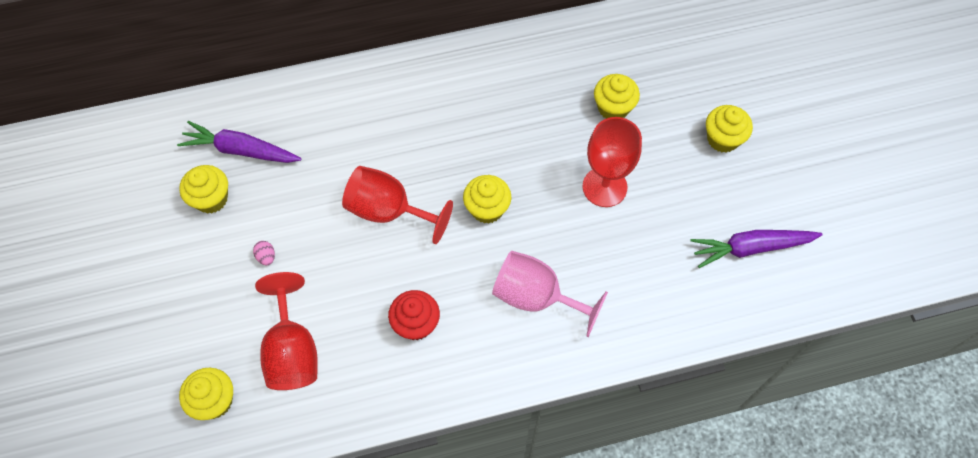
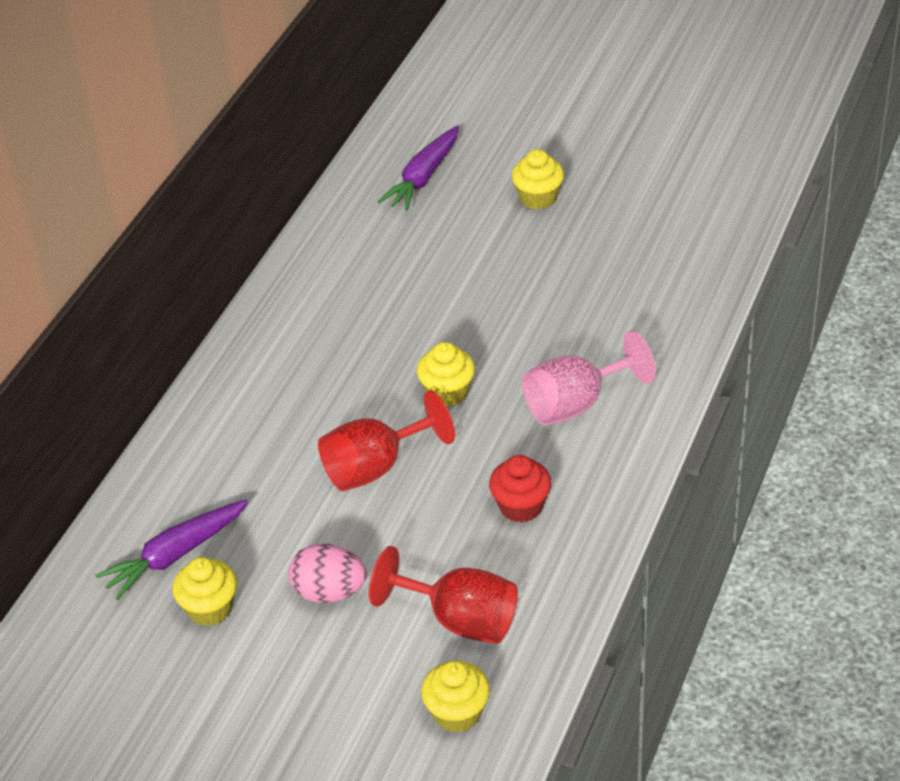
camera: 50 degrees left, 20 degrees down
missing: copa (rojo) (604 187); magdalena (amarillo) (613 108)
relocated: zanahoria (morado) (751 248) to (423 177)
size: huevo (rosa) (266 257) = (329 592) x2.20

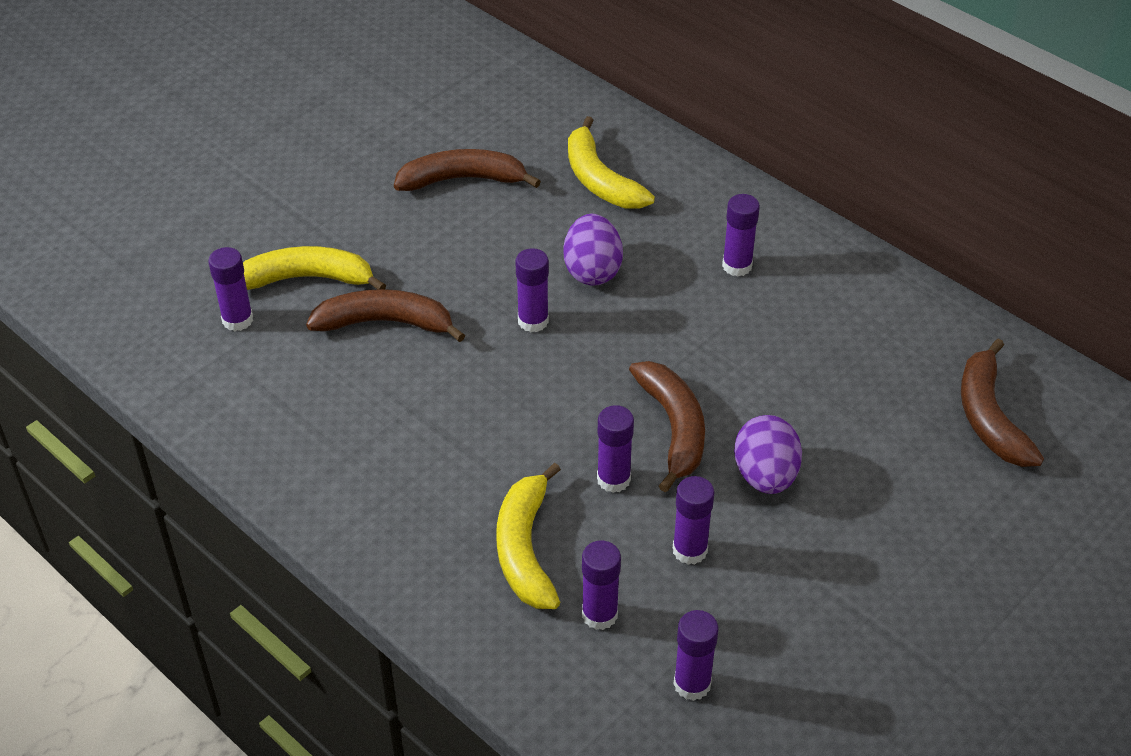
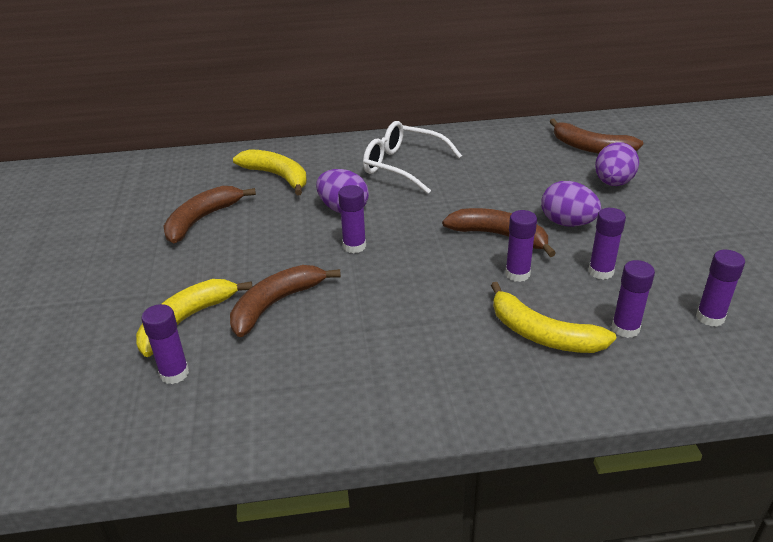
camera: 50 degrees left, 10 degrees down
appeared: huevo (morado) (613 183)
exchanged: barra de pegamento (morado) (737 266) to gafas (blanco) (403 166)
spun: plátano (amarillo) (599 179) = (277 176) 150 degrees counterclockwise

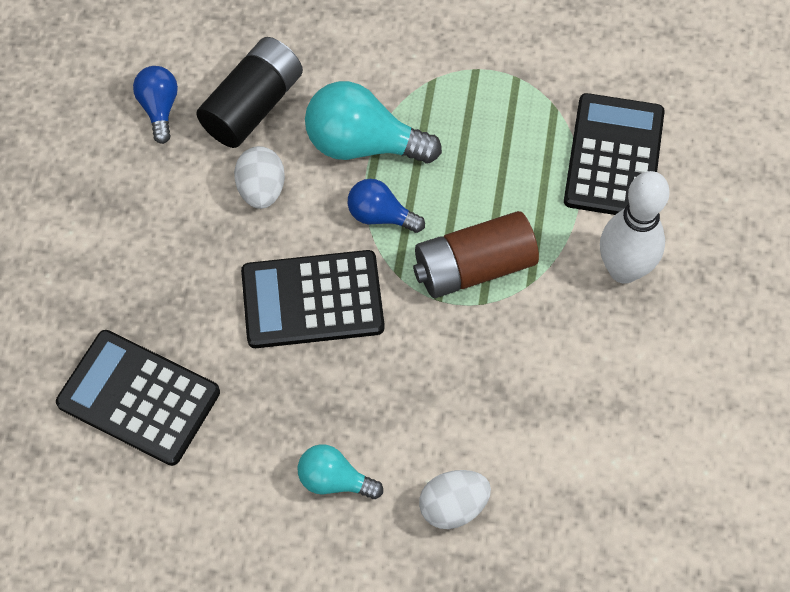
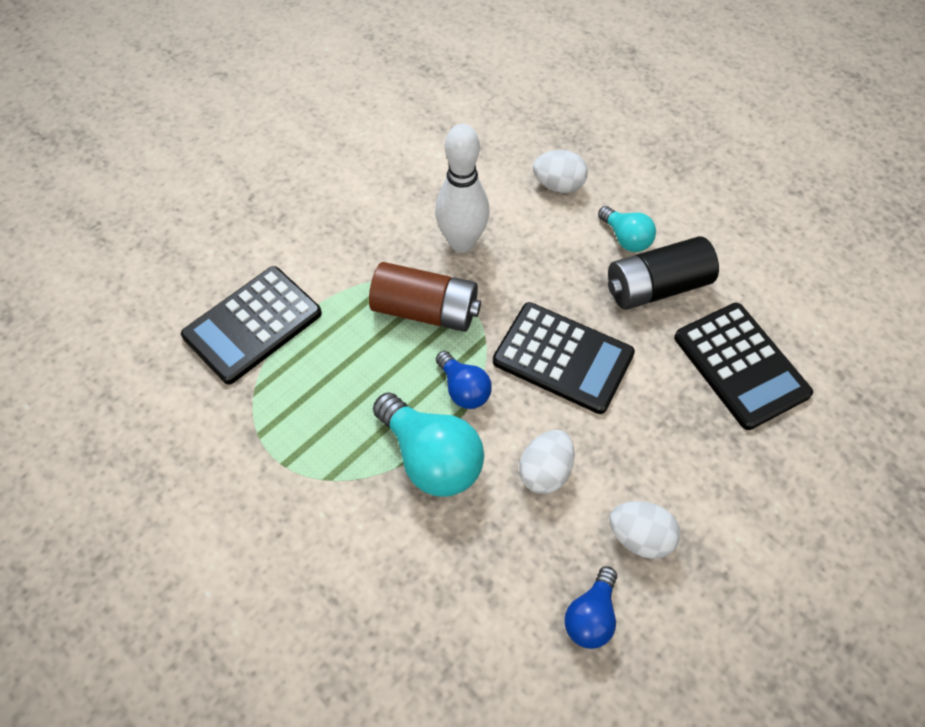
camera: 145 degrees left, 5 degrees down
appeared: huevo (blanco) (639 537)
relocated: pila (negro) (253 105) to (656 287); bolo (blanco) (623 270) to (462 242)

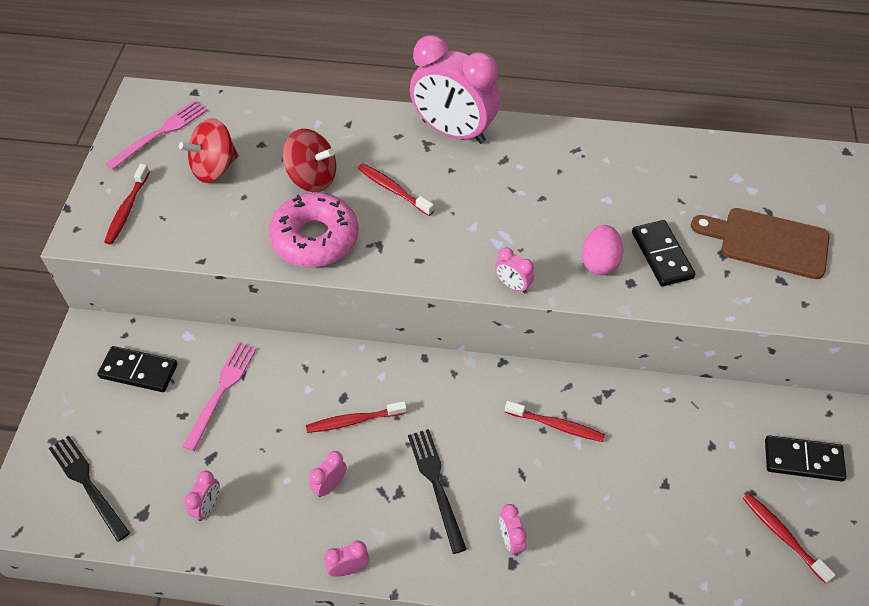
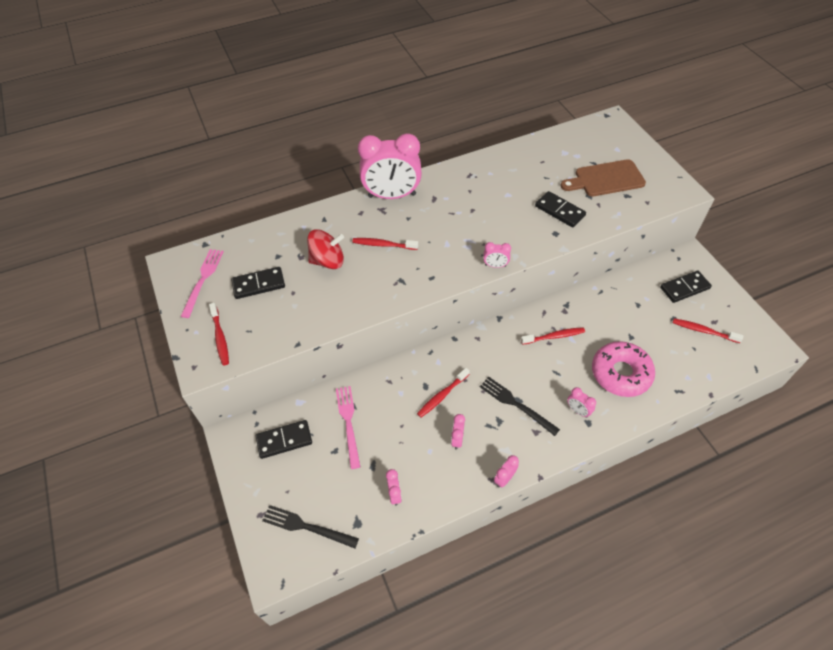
camera: 30 degrees left, 0 degrees up
missing: huevo (rosa) (599 262)
relocated: rosquilla (rosa) (315 238) to (620 373)
exchanged: peonza (rojo) (214 168) to ficha de dominó (negro) (258 284)

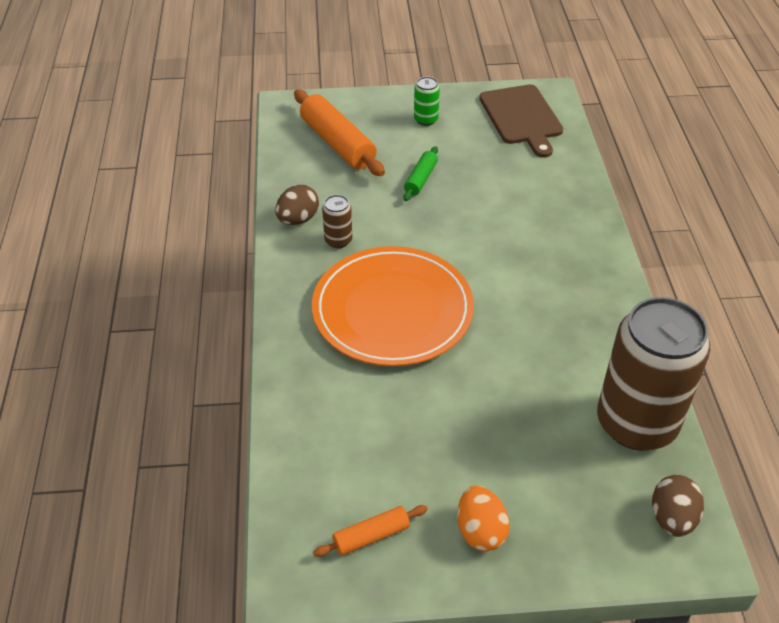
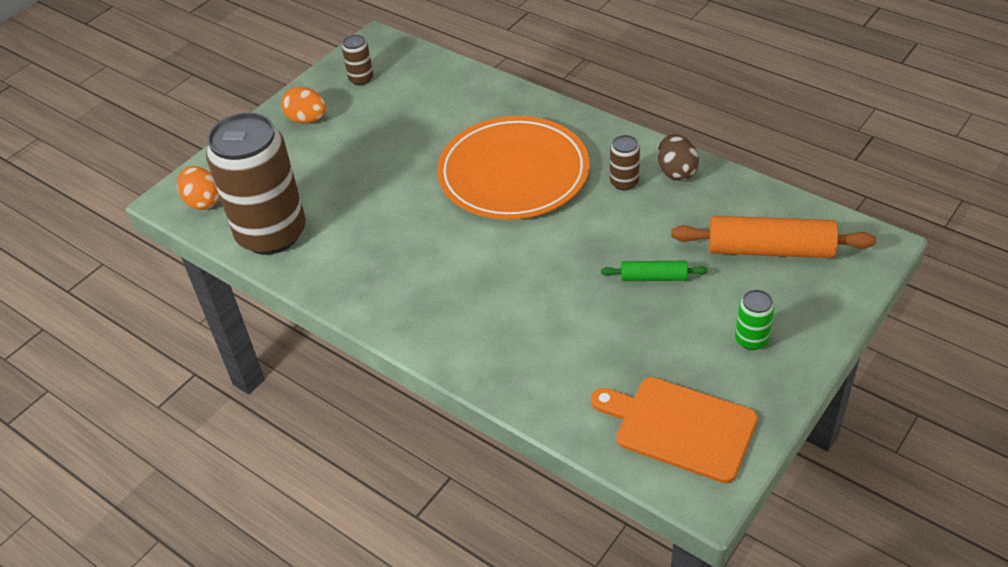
camera: 135 degrees right, 0 degrees up
exchanged: rodillo (naranja) (371 536) to lata (marrón) (361 79)
colour: tabla de cortar (marrón) (521 117) to tabla de cortar (naranja) (680 427); huevo (marrón) (672 518) to huevo (naranja) (203 201)
spun: rodillo (verde) (421 179) = (653 277) 60 degrees counterclockwise

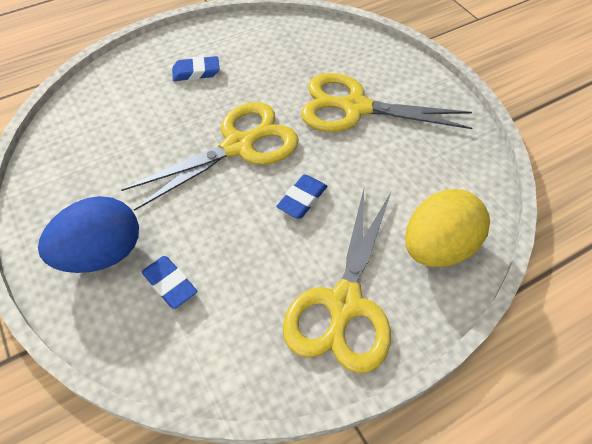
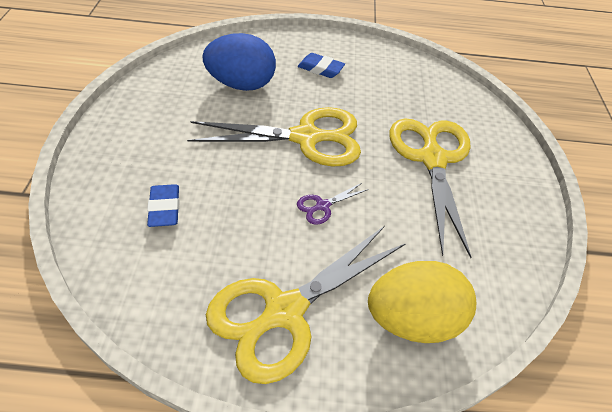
camera: 30 degrees right, 5 degrees down
relocated: huevo (azul) (102 254) to (241 84)
exchanged: goma de borrar (azul) (302 199) to tijeras (morado) (322 206)
spun: tijeras (amarillo) (354 107) = (432 159) 45 degrees clockwise

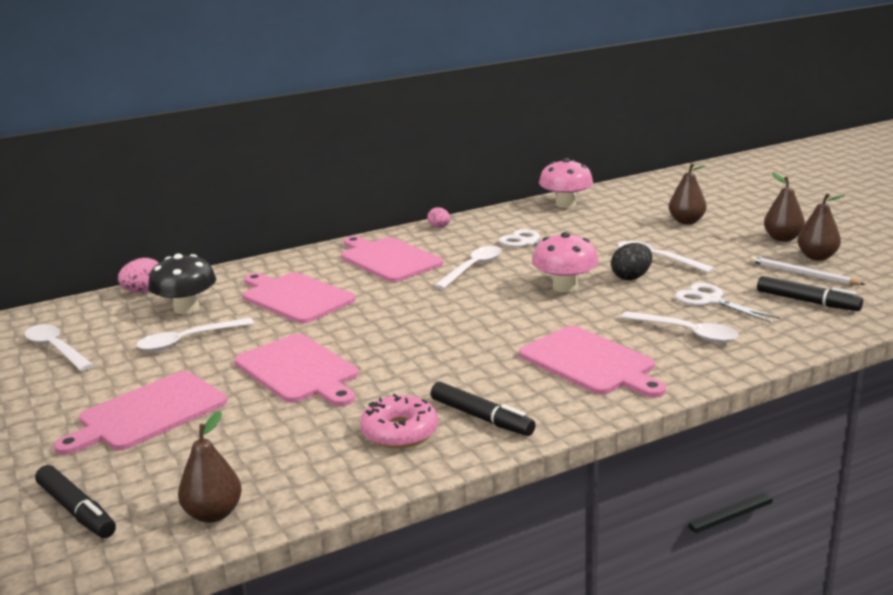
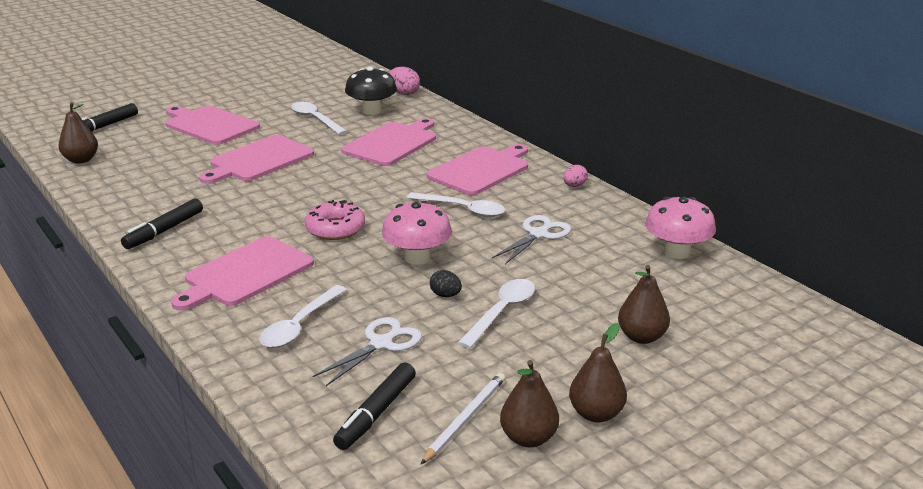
camera: 80 degrees right, 5 degrees up
missing: cuchara (blanco) (56 349)
relocated: rosquilla (rosa) (400 431) to (335 229)
size: huevo (negro) (631 277) = (445 295) x0.66

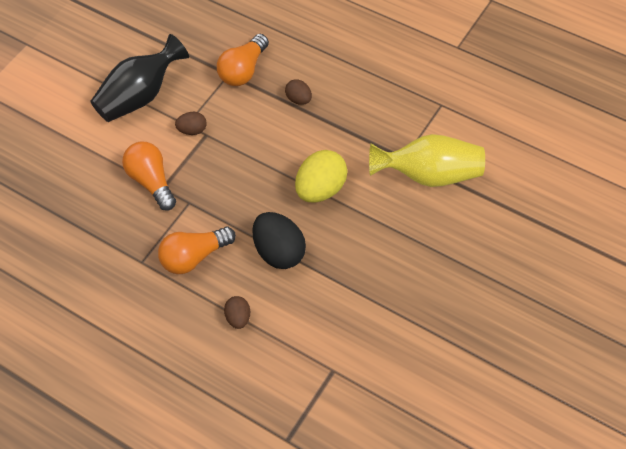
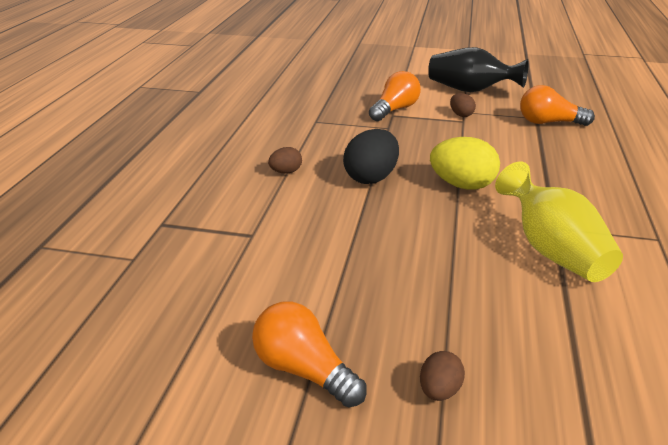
camera: 65 degrees right, 25 degrees down
relocated: bombilla (naranja) (194 257) to (304 370); huevo (marrón) (299 99) to (439 390)

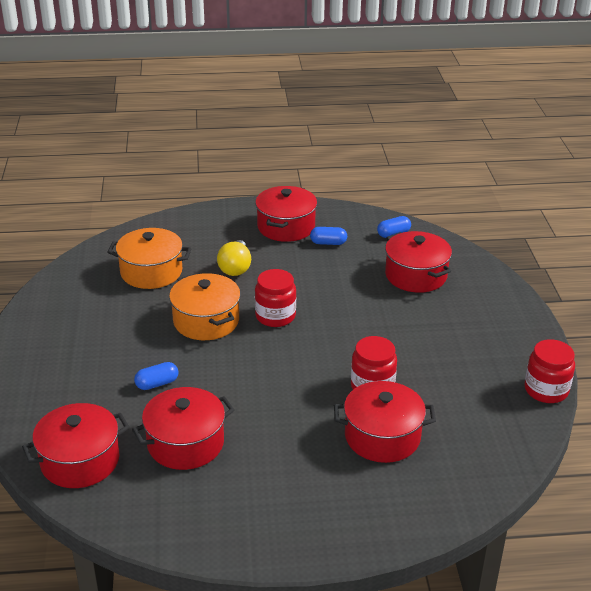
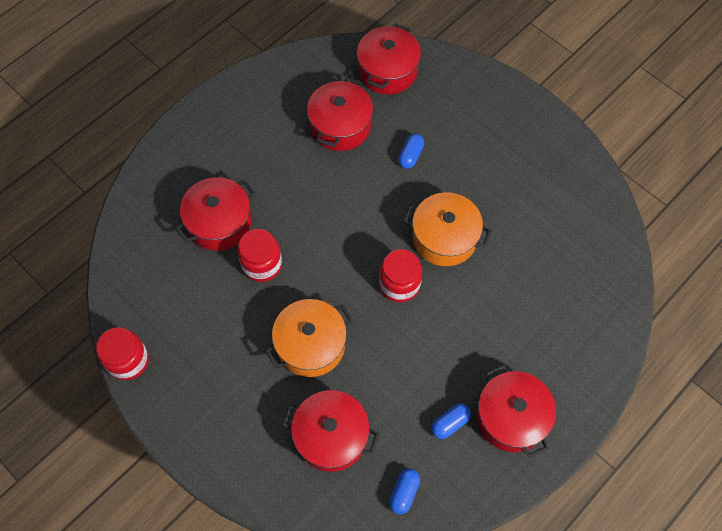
camera: 140 degrees right, 30 degrees up
missing: bombilla (amarillo) (235 268)
relocated: olla (naranja) (151 272) to (311 345)

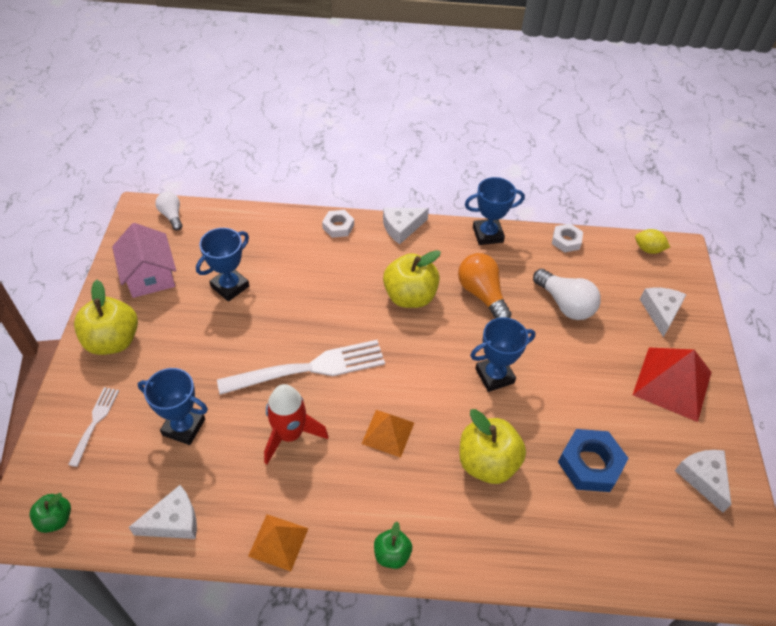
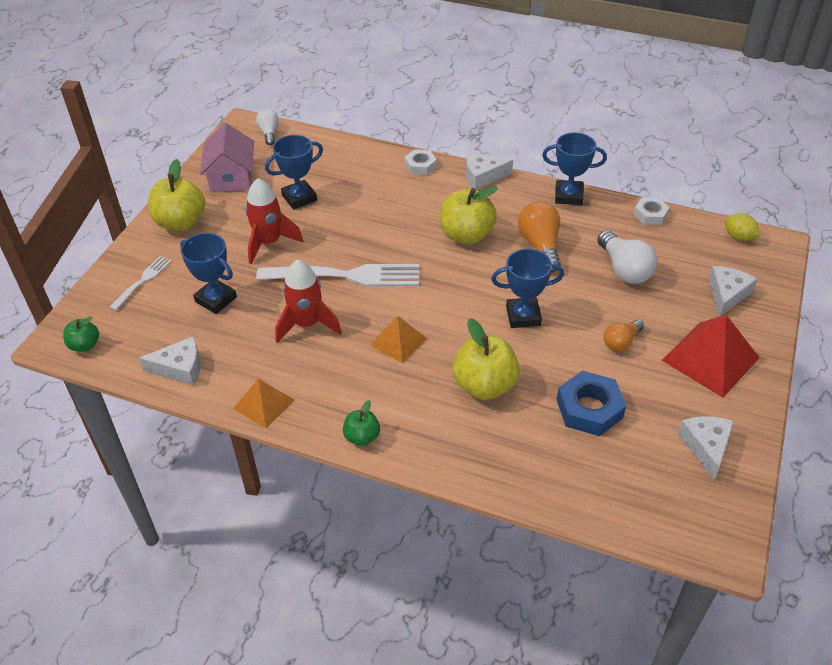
camera: 20 degrees right, 5 degrees down
appeared: cohete (rojo) (269 242); bombilla (naranja) (621 342)

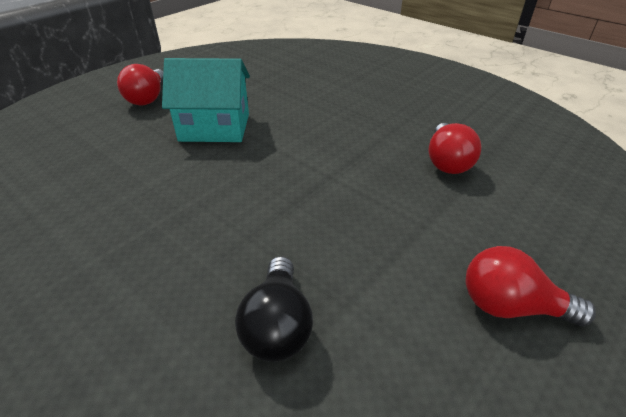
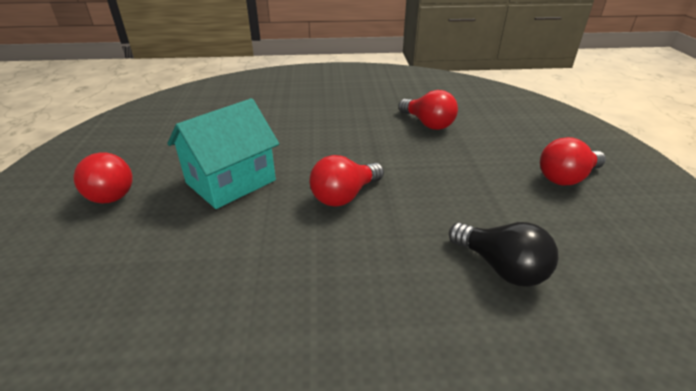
camera: 45 degrees left, 5 degrees down
appeared: bombilla (rojo) (344 196)

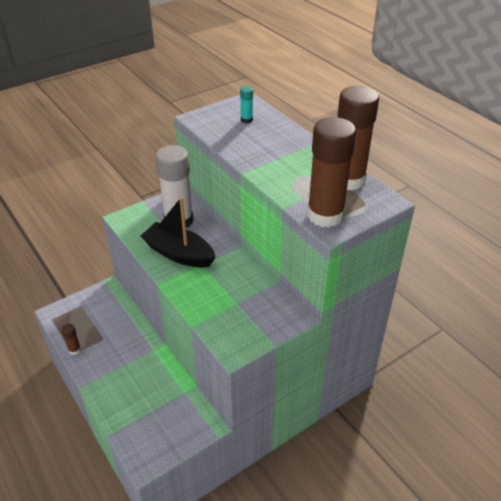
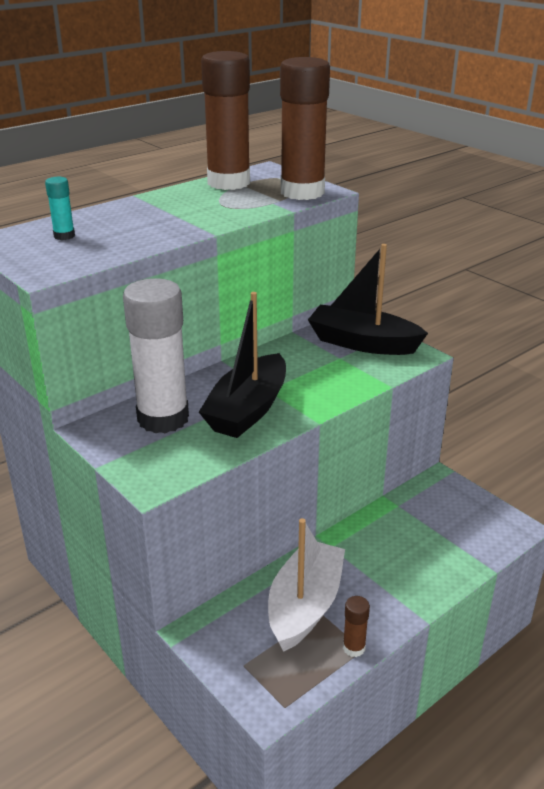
camera: 95 degrees left, 10 degrees down
appeared: barco (blanco) (305 605); barco (negro) (362 343)

